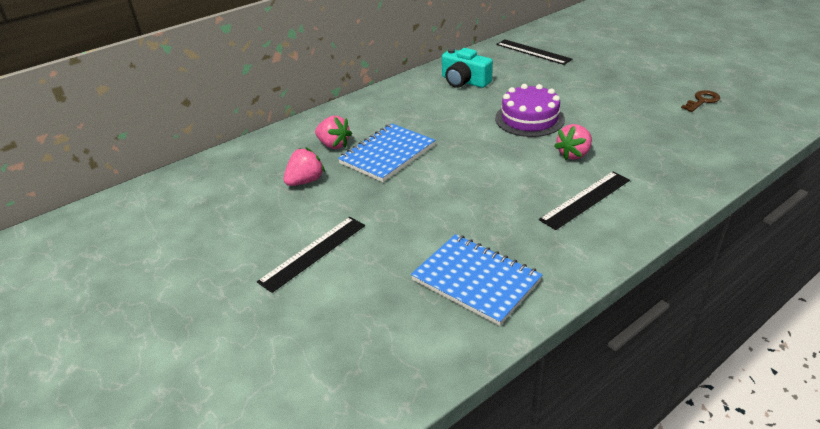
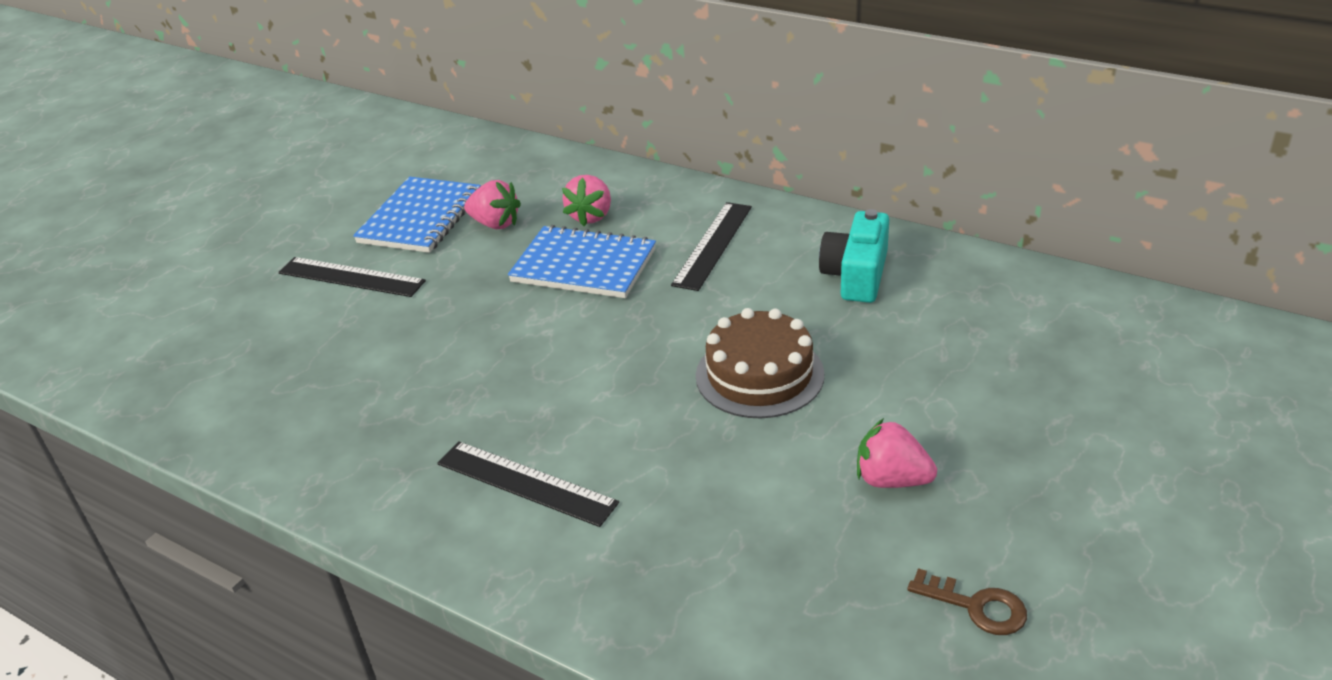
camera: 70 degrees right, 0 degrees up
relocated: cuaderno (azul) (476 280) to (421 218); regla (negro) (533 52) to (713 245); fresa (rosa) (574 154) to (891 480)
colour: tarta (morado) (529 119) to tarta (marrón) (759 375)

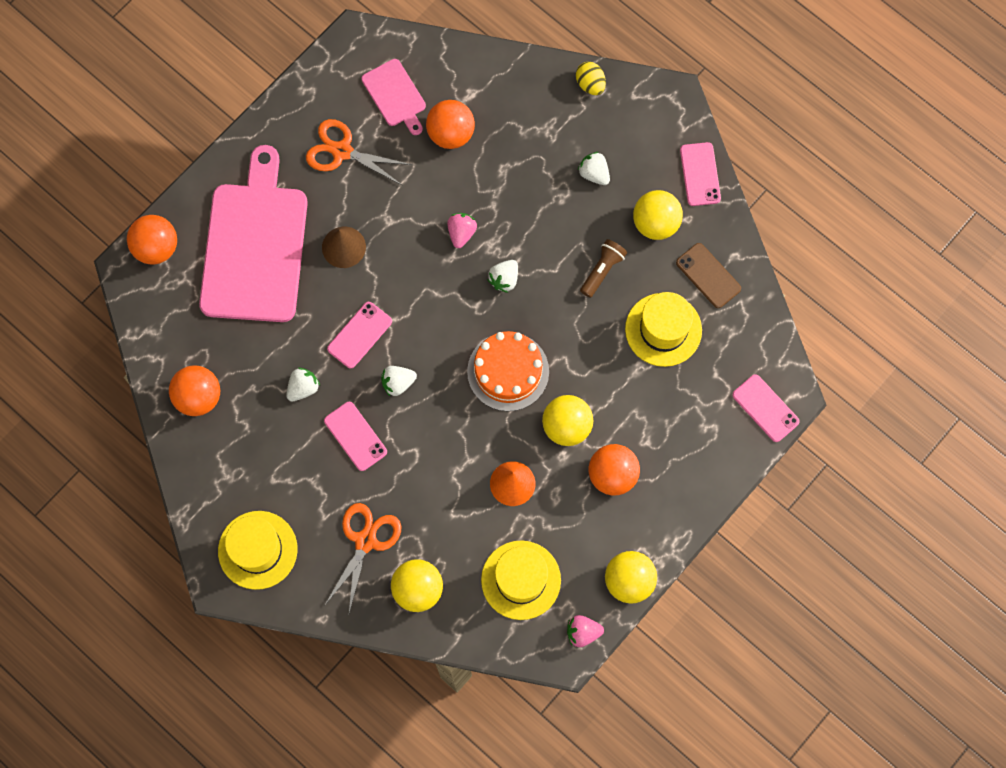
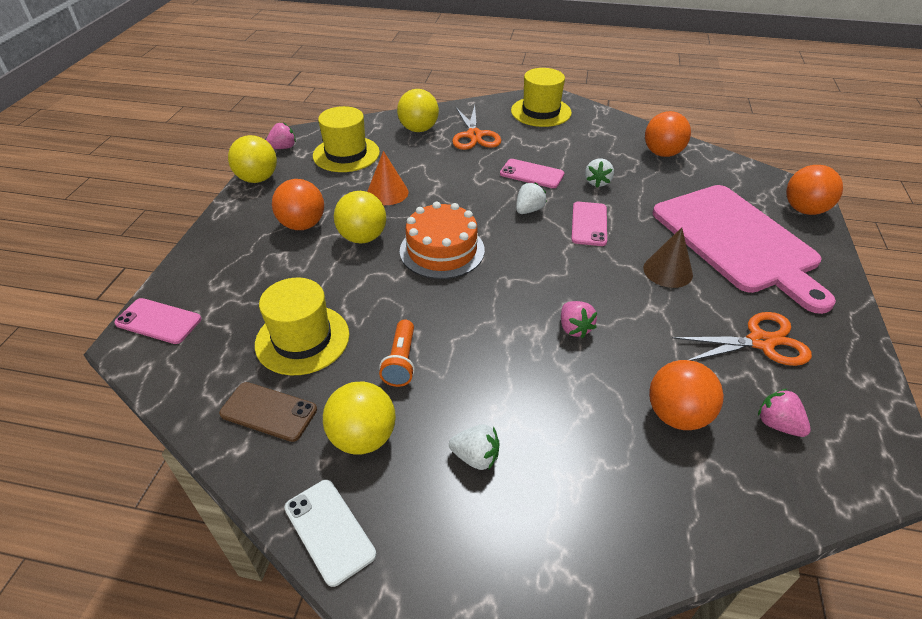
camera: 150 degrees right, 30 degrees down
missing: fresa (blanco) (504 279); huevo (amarillo) (590 84)
exchanged: tabla de cortar (rosa) (395 95) to fresa (rosa) (777 424)
colour: lámpara de mano (marrón) (602 270) to lámpara de mano (naranja) (401 361); móvil (rosa) (700 174) to móvil (blanco) (329 530)

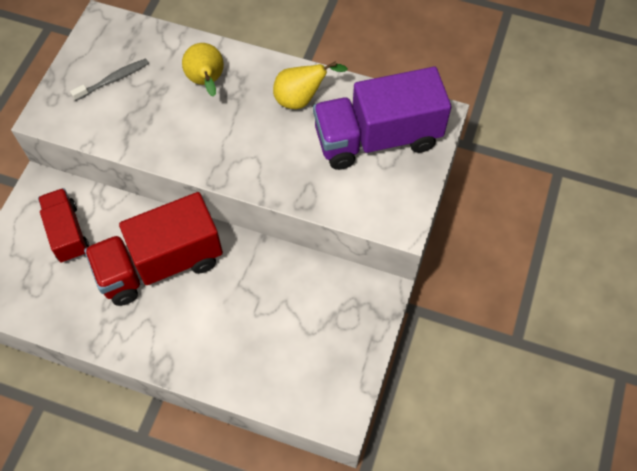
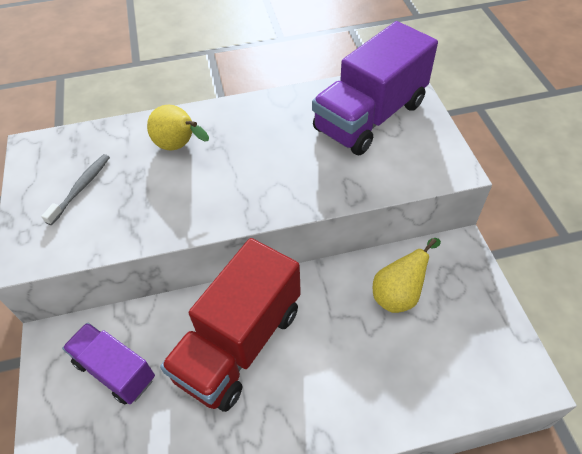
camera: 30 degrees left, 10 degrees down
relocated: pera (amarillo) (301 99) to (399 294)
colour: camión (rojo) (67 233) to camión (morado) (115 370)

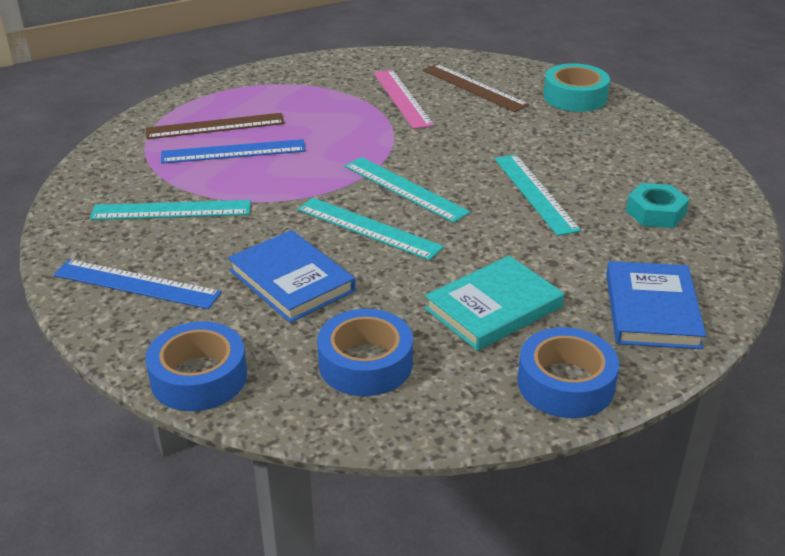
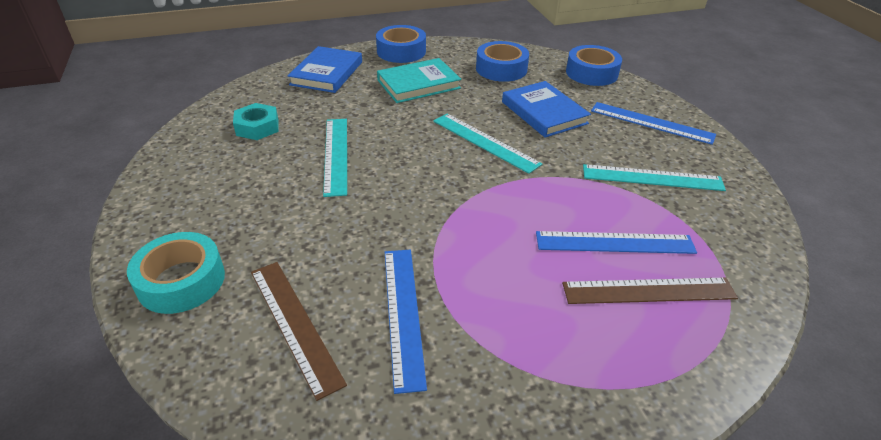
camera: 170 degrees left, 5 degrees up
missing: regla (turquesa) (405 189)
colour: regla (rosa) (402 98) to regla (azul) (403 314)

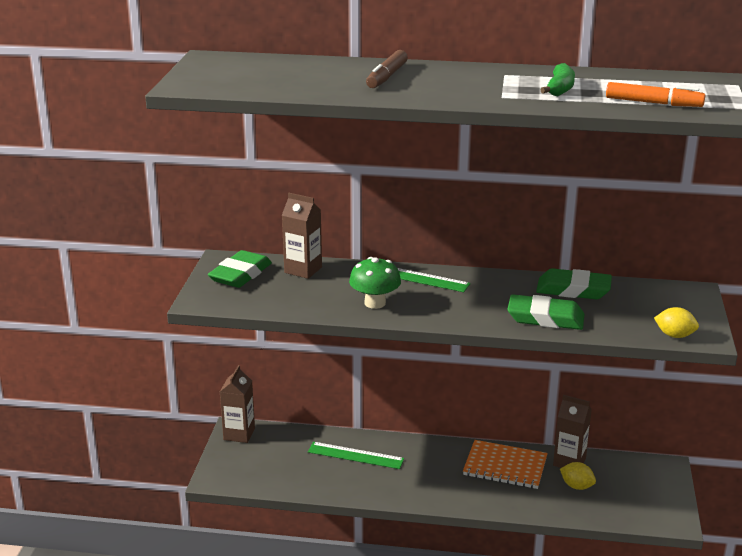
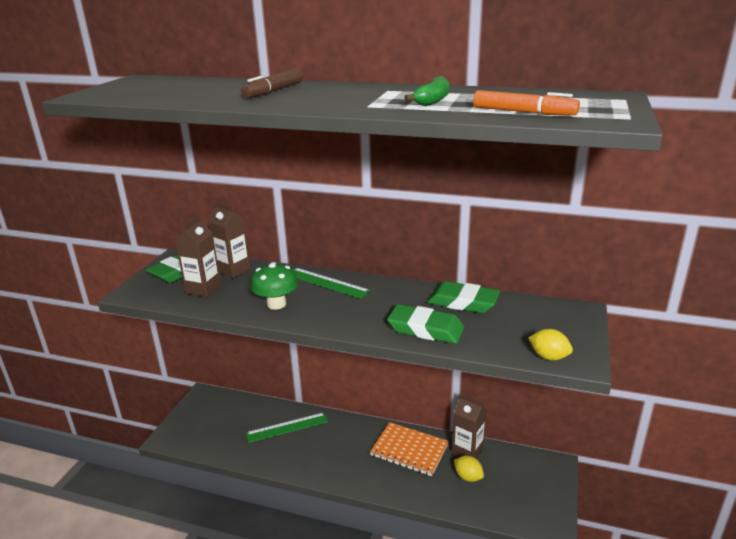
camera: 10 degrees right, 0 degrees up
relocated: cartón de leche (marrón) (239 434) to (203 289)
spun: regla (verde) (355 455) = (287 427) 45 degrees counterclockwise

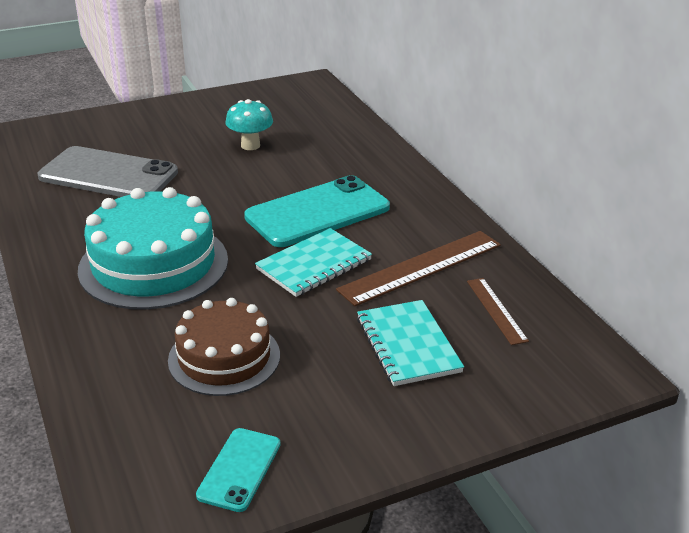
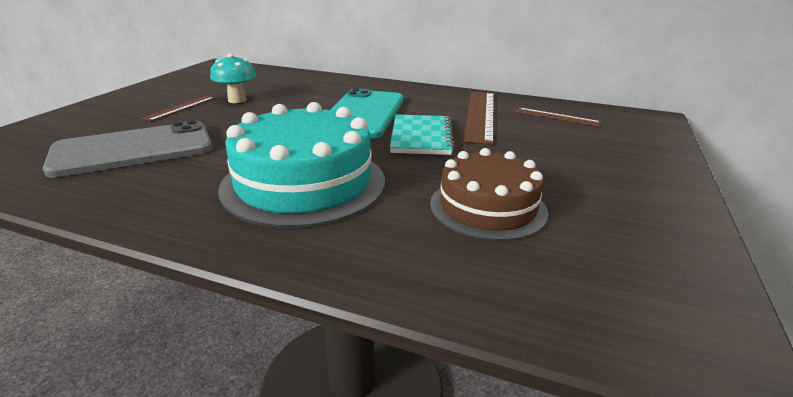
camera: 45 degrees left, 5 degrees down
missing: móvil (turquesa) (239 469); cuaderno (turquesa) (407 345)
appeared: regla (marrón) (180 108)

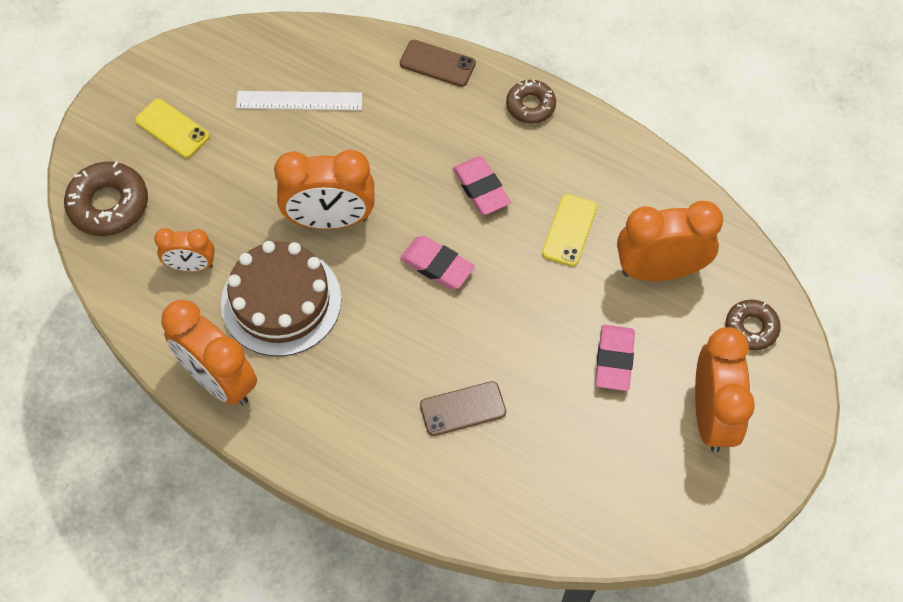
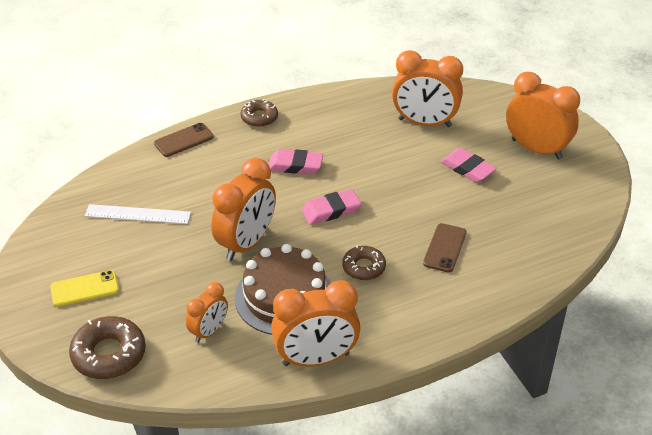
camera: 55 degrees left, 20 degrees down
missing: móvil (amarillo) (569 230)
relocated: rosquilla (marrón) (751 328) to (363 267)
spun: regla (blanco) (299 101) = (138 214) 60 degrees clockwise; despertador (naranja) (660 270) = (424 123) 105 degrees counterclockwise

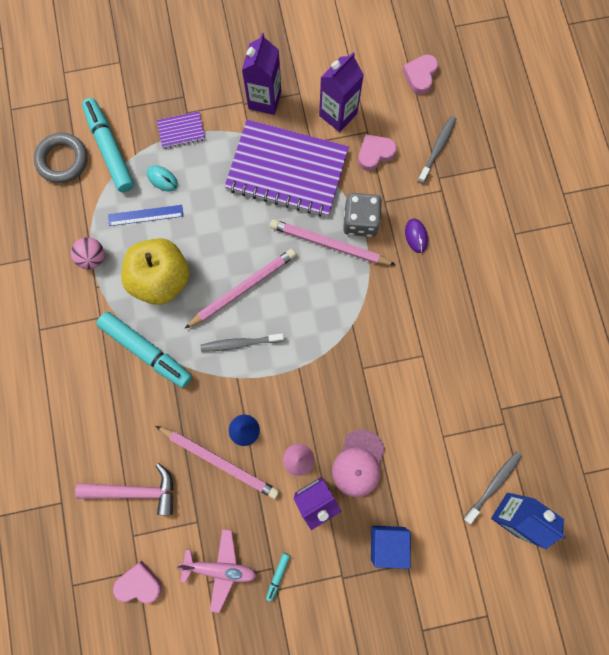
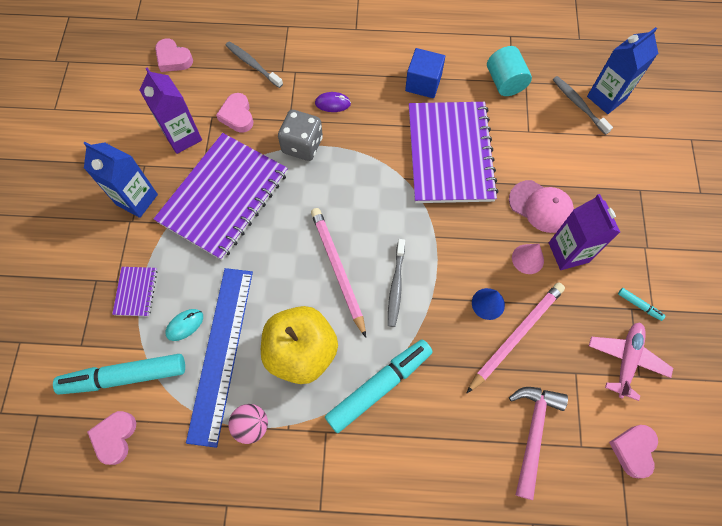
camera: 75 degrees left, 10 degrees down
missing: lápiz (rosa) (329 244)
appeared: cuaderno (morado) (450 154); cilindro (turquesa) (505 82)
relocated: cubo (azul) (388 543) to (423 83)
exchanged: anillo (gris) (62 160) to corazón (rosa) (115 437)
colour: cartón de leche (morado) (264 100) to cartón de leche (azul) (137 199)
size: regla (azul) (145 215) = (221 353) x2.05

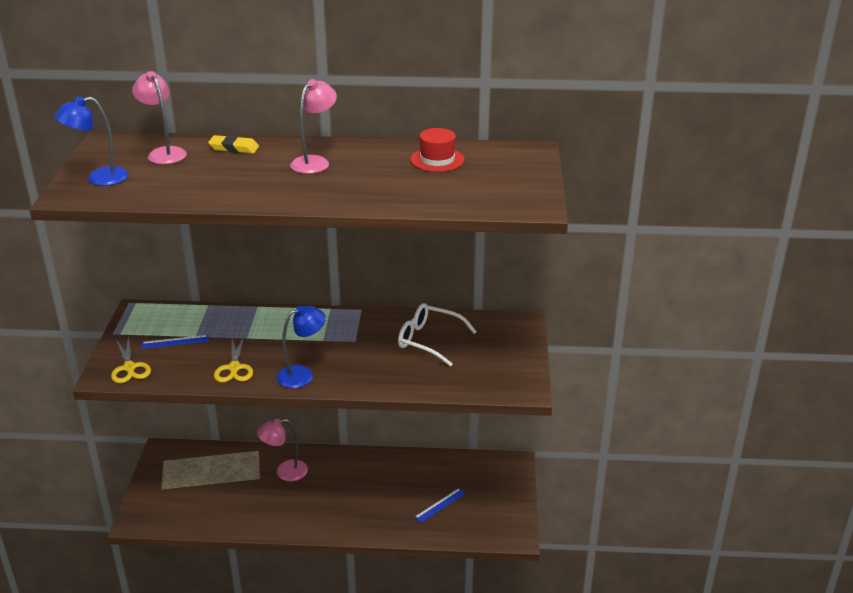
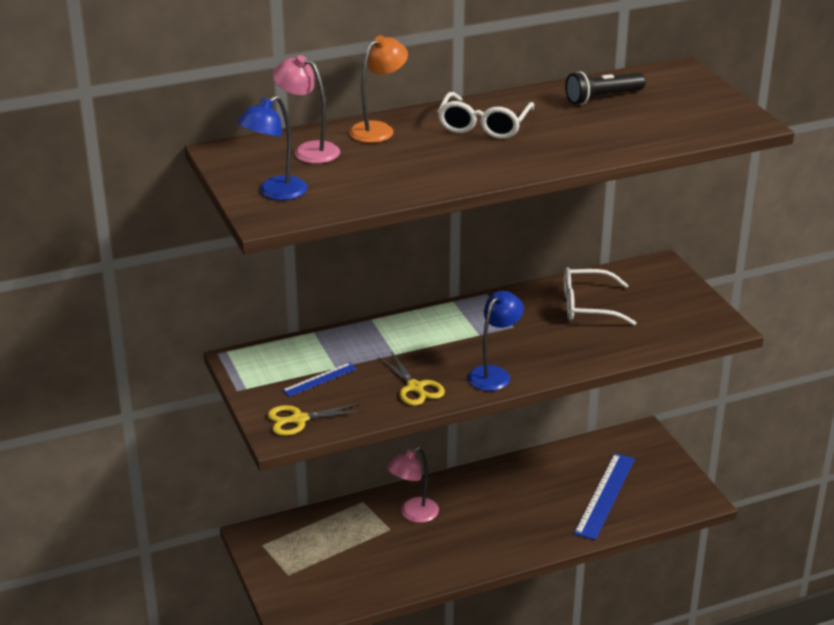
camera: 25 degrees left, 0 degrees up
exchanged: goma de borrar (amarillo) (234 148) to lámpara (naranja) (378 129); lámpara (rosa) (315 162) to gafas (blanco) (484 125); sombrero (rojo) (437 160) to lámpara de mano (negro) (602 98)
spun: tijeras (amarillo) (129 368) = (298 419) 120 degrees clockwise
size: regla (azul) (440 505) = (605 495) x1.91

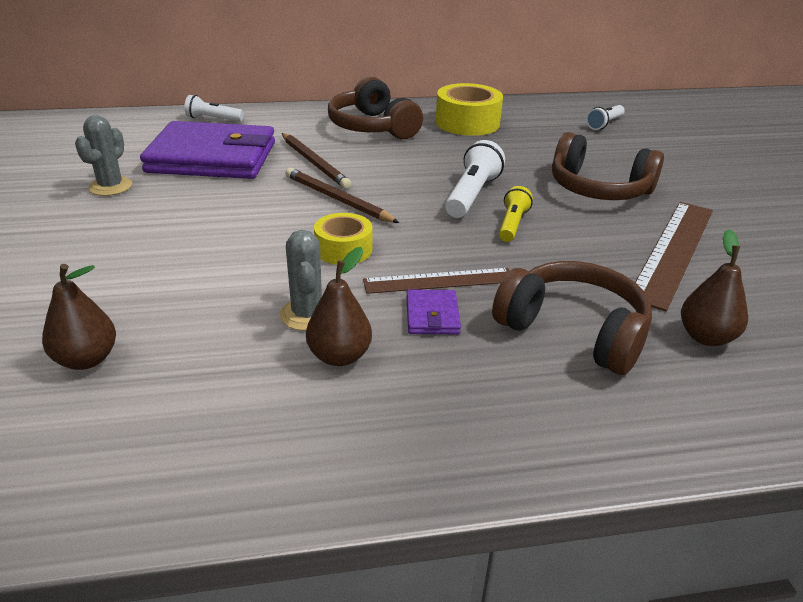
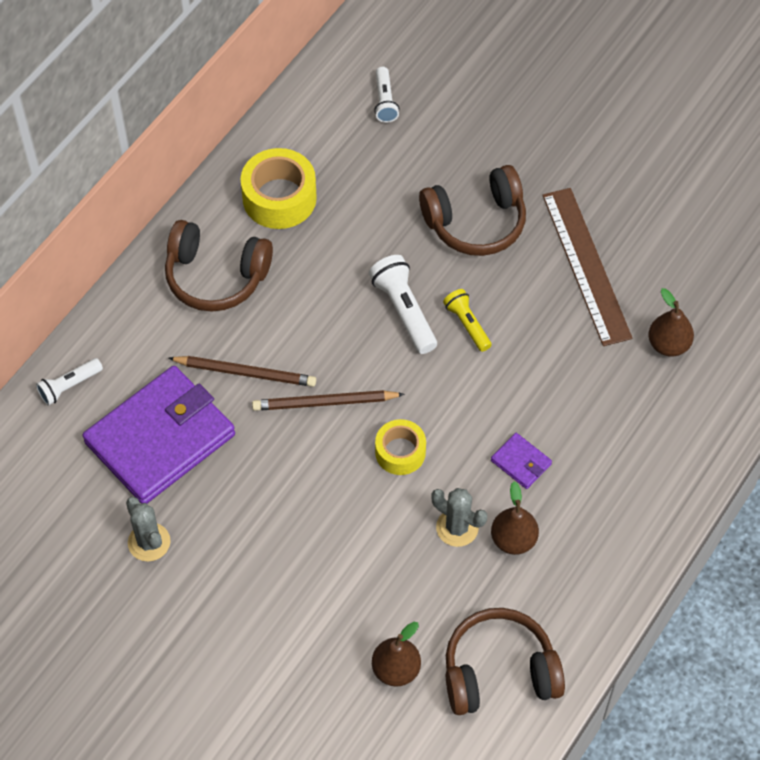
camera: 45 degrees left, 25 degrees up
missing: regla (marrón) (439 281)
relocated: auriculares (marrón) (573 331) to (499 672)

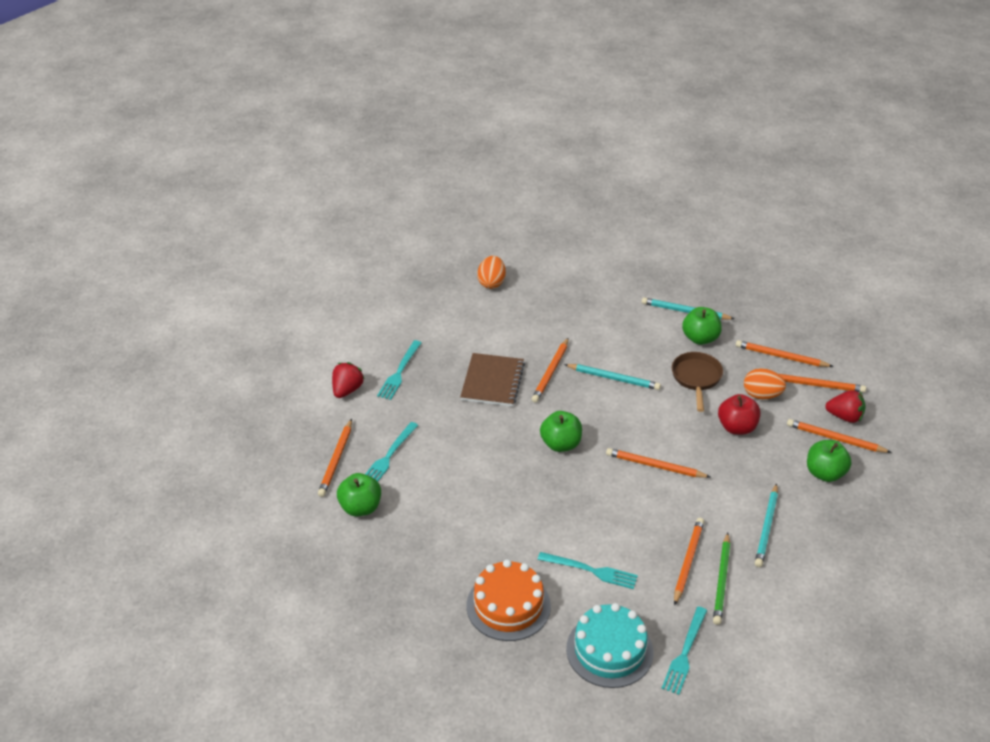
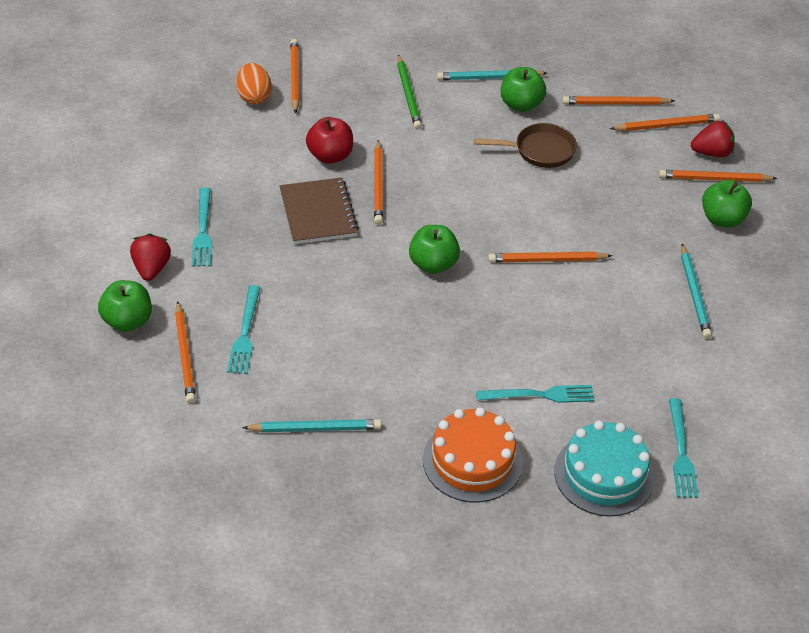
camera: 25 degrees left, 5 degrees up
missing: huevo (naranja) (761 395)
relocated: manzana (verde) (360 507) to (127 321); lápiz (turquesa) (613 378) to (315 429); lápiz (naranja) (688 561) to (294 78); lápiz (verde) (721 580) to (408 94); manzana (rojo) (737 427) to (330 155)
spun: sartén (marrón) (696 378) = (540 150) 105 degrees clockwise

